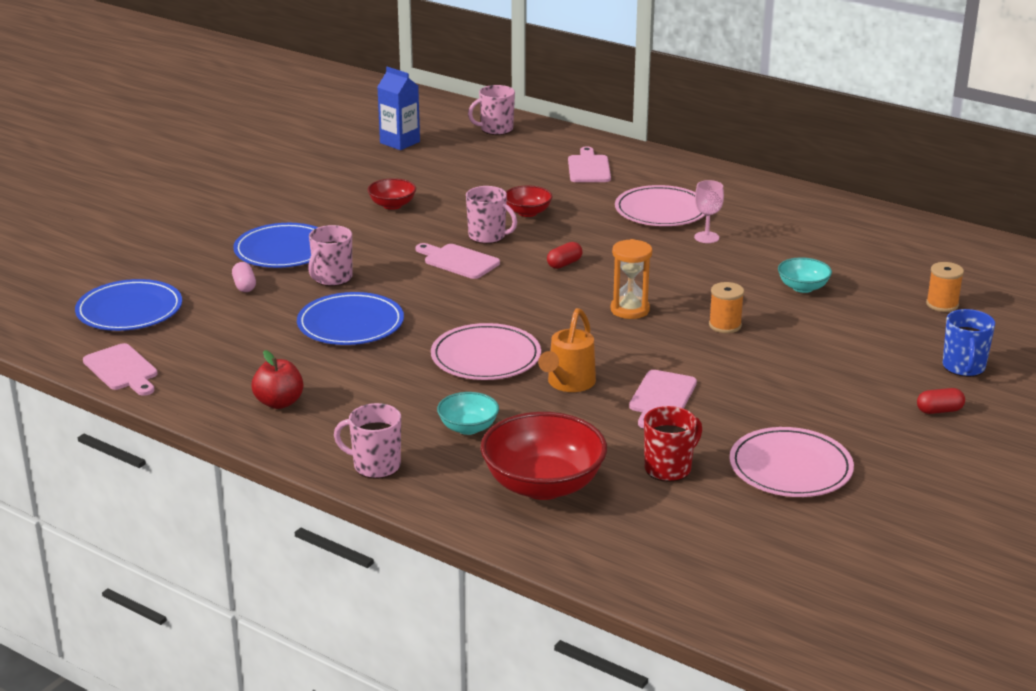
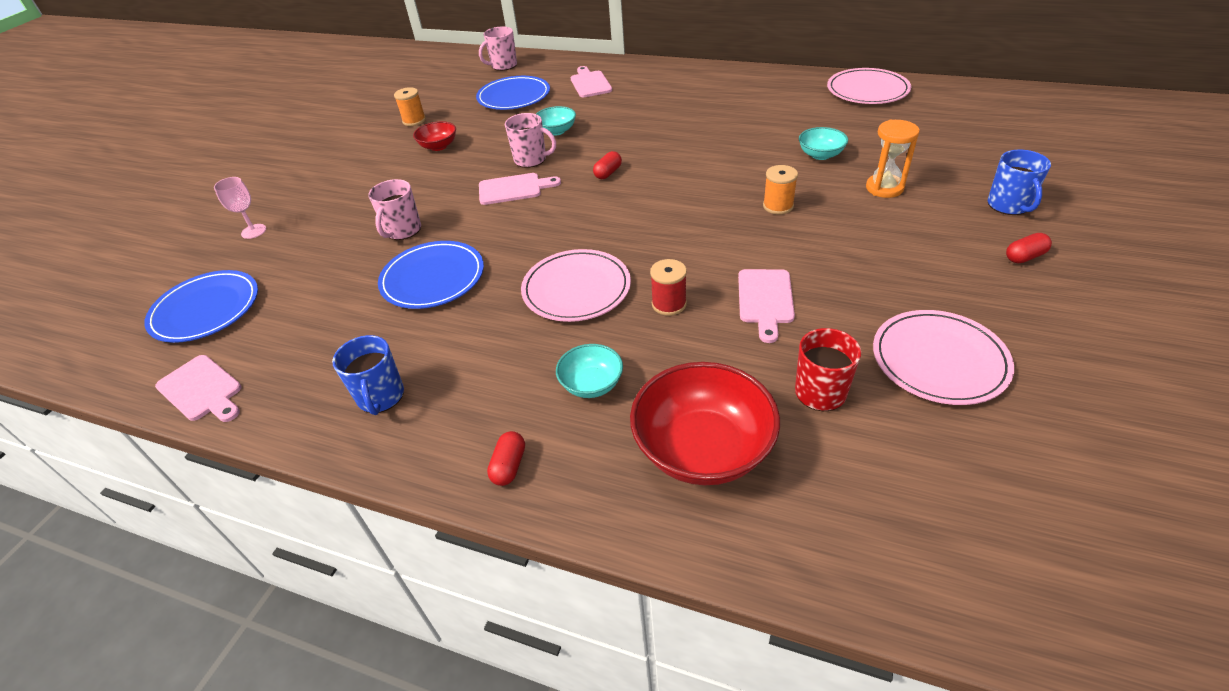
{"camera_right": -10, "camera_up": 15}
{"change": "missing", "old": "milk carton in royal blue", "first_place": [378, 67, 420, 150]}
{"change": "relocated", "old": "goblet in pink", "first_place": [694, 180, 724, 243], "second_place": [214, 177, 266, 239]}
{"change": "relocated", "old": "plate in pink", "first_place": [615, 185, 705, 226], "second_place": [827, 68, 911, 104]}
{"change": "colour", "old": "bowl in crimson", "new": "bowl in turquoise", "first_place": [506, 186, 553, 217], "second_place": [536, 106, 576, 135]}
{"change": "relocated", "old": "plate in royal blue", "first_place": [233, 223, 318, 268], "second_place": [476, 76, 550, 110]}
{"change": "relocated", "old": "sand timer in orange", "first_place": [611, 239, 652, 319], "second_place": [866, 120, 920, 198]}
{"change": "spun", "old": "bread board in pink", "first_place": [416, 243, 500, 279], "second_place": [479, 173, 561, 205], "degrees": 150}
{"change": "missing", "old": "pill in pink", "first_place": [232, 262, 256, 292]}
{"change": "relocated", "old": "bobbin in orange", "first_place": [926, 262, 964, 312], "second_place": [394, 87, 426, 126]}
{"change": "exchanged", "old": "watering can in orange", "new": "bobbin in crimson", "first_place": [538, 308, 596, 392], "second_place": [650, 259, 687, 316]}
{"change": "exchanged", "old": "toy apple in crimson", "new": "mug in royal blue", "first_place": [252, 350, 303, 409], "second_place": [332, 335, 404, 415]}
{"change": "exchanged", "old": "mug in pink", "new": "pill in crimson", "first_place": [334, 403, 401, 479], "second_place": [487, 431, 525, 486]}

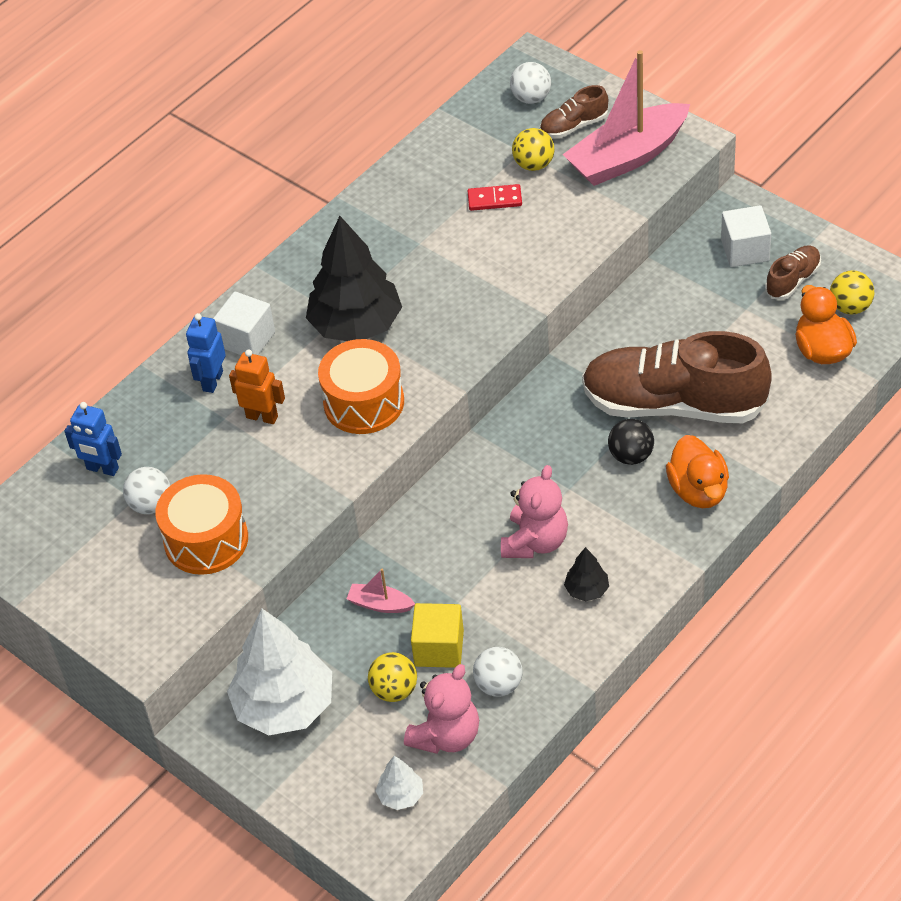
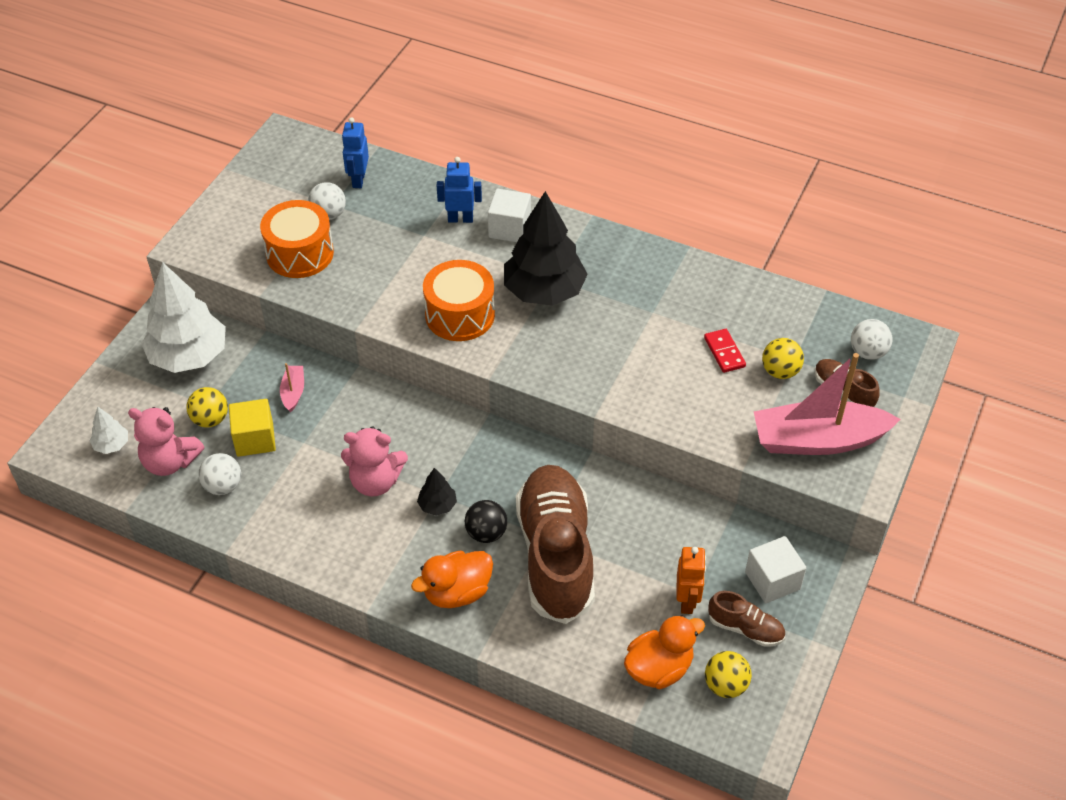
{"camera_right": 70, "camera_up": 0}
{"change": "spun", "old": "sailboat in pink", "first_place": [563, 50, 690, 186], "second_place": [754, 353, 901, 455], "degrees": -45}
{"change": "relocated", "old": "robot in orange", "first_place": [229, 349, 285, 424], "second_place": [676, 547, 706, 614]}
{"change": "relocated", "old": "fir tree in jet-black", "first_place": [564, 547, 609, 602], "second_place": [417, 468, 457, 516]}

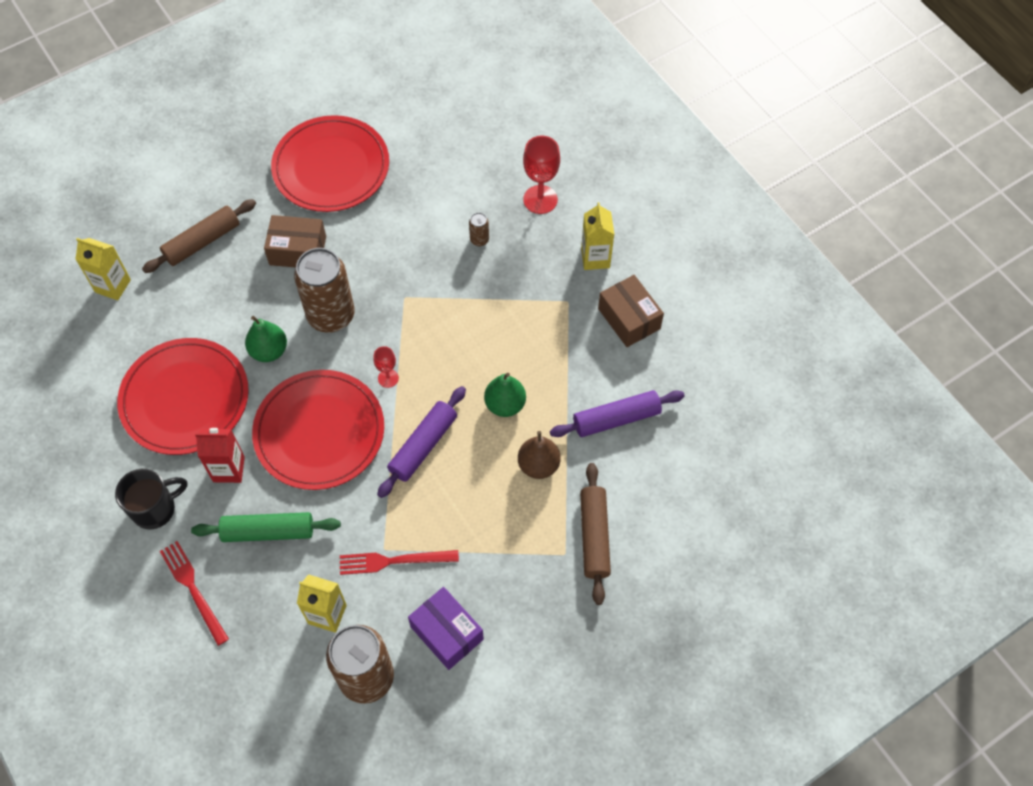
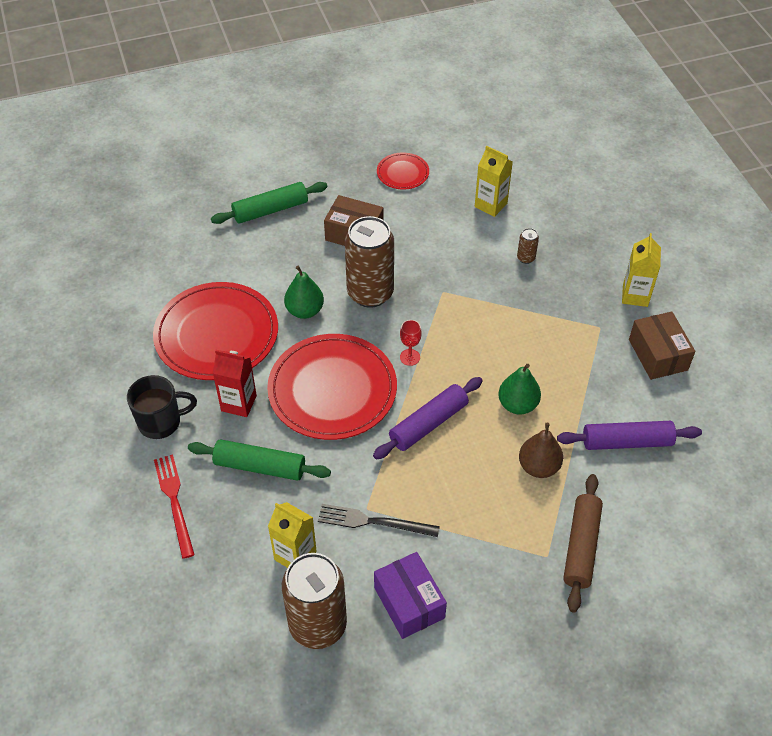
{"camera_right": 15, "camera_up": -10}
{"change": "size", "old": "plate in crimson", "first_place": [271, 115, 389, 212], "second_place": [377, 152, 429, 189], "factor": 0.48}
{"change": "missing", "old": "goblet in crimson", "first_place": [523, 136, 560, 214]}
{"change": "colour", "old": "rolling pin in brown", "new": "rolling pin in leaf-green", "first_place": [142, 199, 256, 273], "second_place": [211, 182, 327, 224]}
{"change": "relocated", "old": "milk carton in golden", "first_place": [75, 238, 131, 300], "second_place": [475, 146, 513, 217]}
{"change": "colour", "old": "fork in crimson", "new": "fork in jet-black", "first_place": [340, 550, 459, 575], "second_place": [318, 504, 440, 537]}

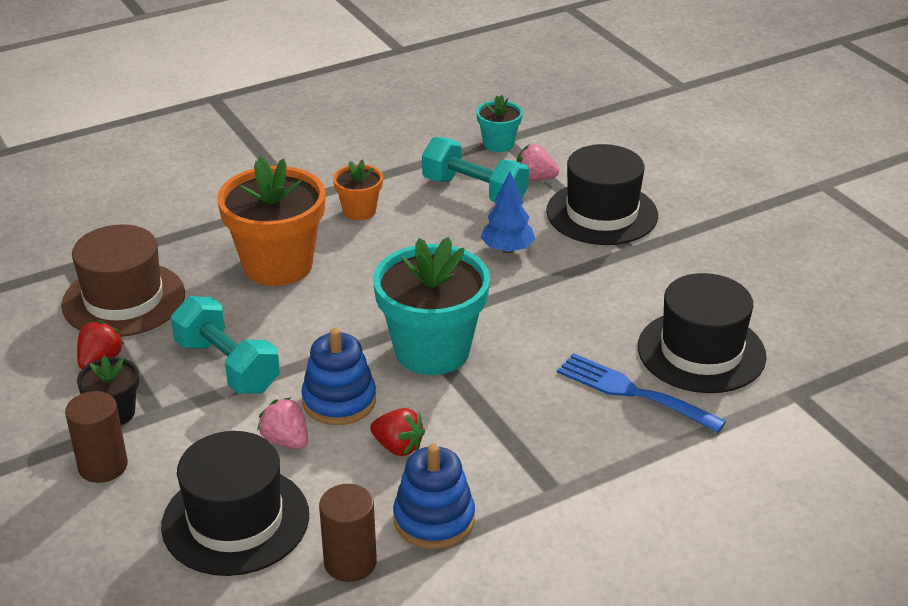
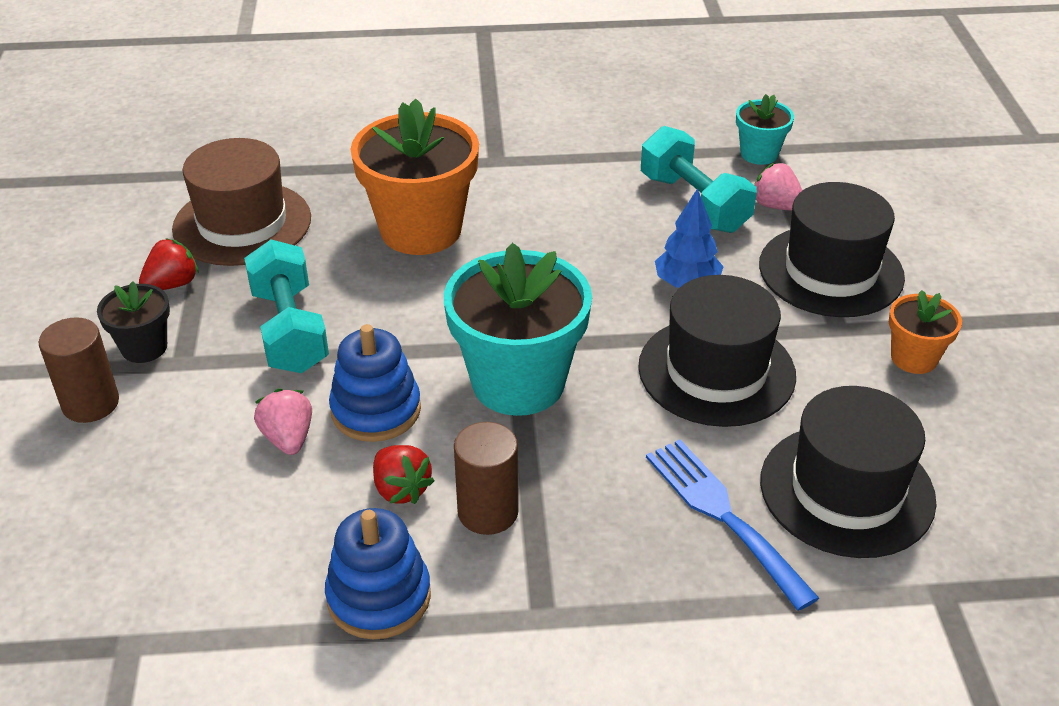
{"camera_right": 25, "camera_up": 5}
{"change": "relocated", "old": "plant pot in orange", "first_place": [333, 159, 383, 220], "second_place": [889, 290, 962, 374]}
{"change": "relocated", "old": "hat in jet-black", "first_place": [161, 431, 309, 576], "second_place": [638, 275, 796, 427]}
{"change": "relocated", "old": "cylinder shape in brown", "first_place": [319, 484, 377, 582], "second_place": [454, 422, 519, 535]}

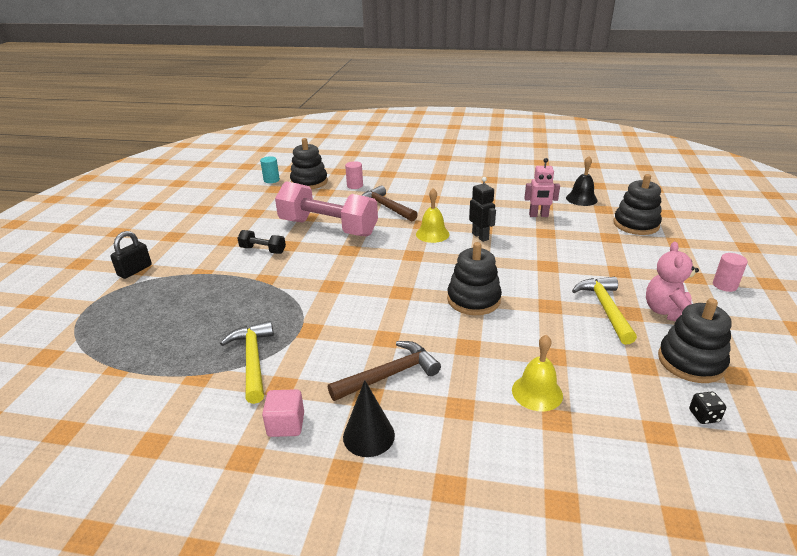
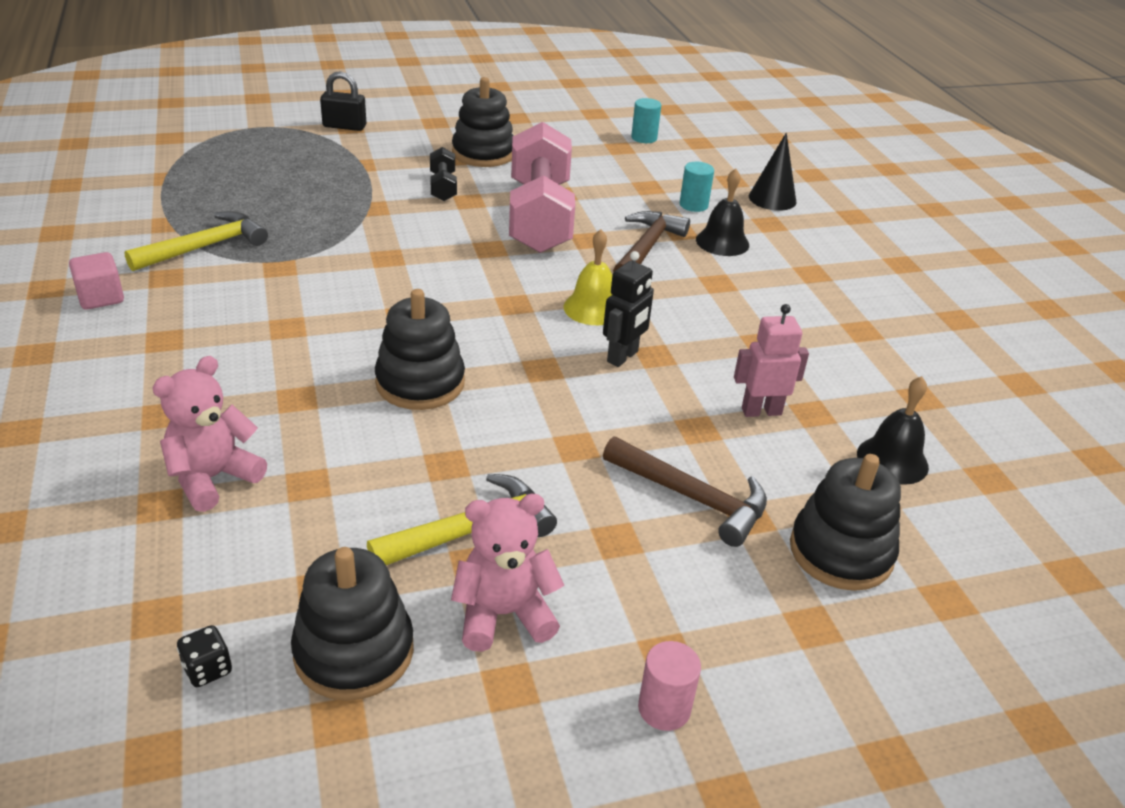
{"camera_right": 60, "camera_up": 5}
{"change": "relocated", "old": "stacking toy in jet-black", "first_place": [290, 138, 328, 189], "second_place": [452, 77, 513, 167]}
{"change": "spun", "old": "robot in pink", "first_place": [524, 158, 560, 217], "second_place": [734, 304, 809, 417], "degrees": 105}
{"change": "colour", "old": "cylinder shape in pink", "new": "cylinder shape in turquoise", "first_place": [345, 161, 363, 189], "second_place": [680, 162, 714, 212]}
{"change": "exchanged", "old": "school bell in golden", "new": "teddy in pink", "first_place": [512, 335, 563, 411], "second_place": [153, 356, 267, 512]}
{"change": "relocated", "old": "carpenter's hammer in brown", "first_place": [328, 341, 441, 401], "second_place": [603, 437, 767, 547]}
{"change": "relocated", "old": "cone shape in jet-black", "first_place": [343, 380, 395, 457], "second_place": [749, 133, 797, 211]}
{"change": "appeared", "new": "school bell in jet-black", "second_place": [696, 169, 749, 256]}

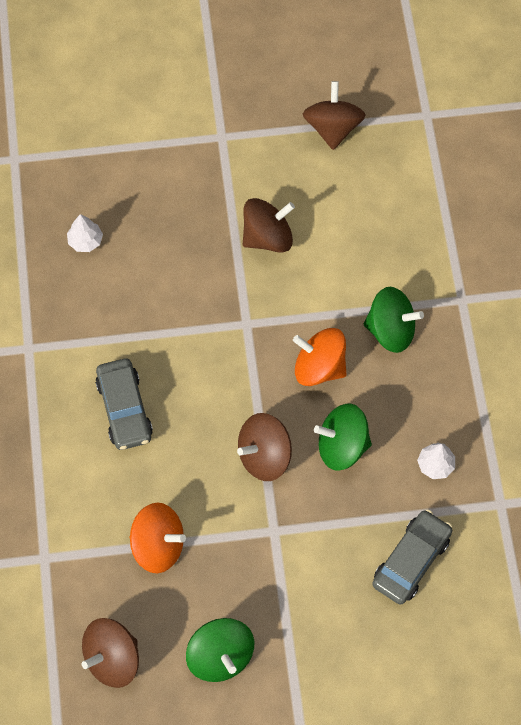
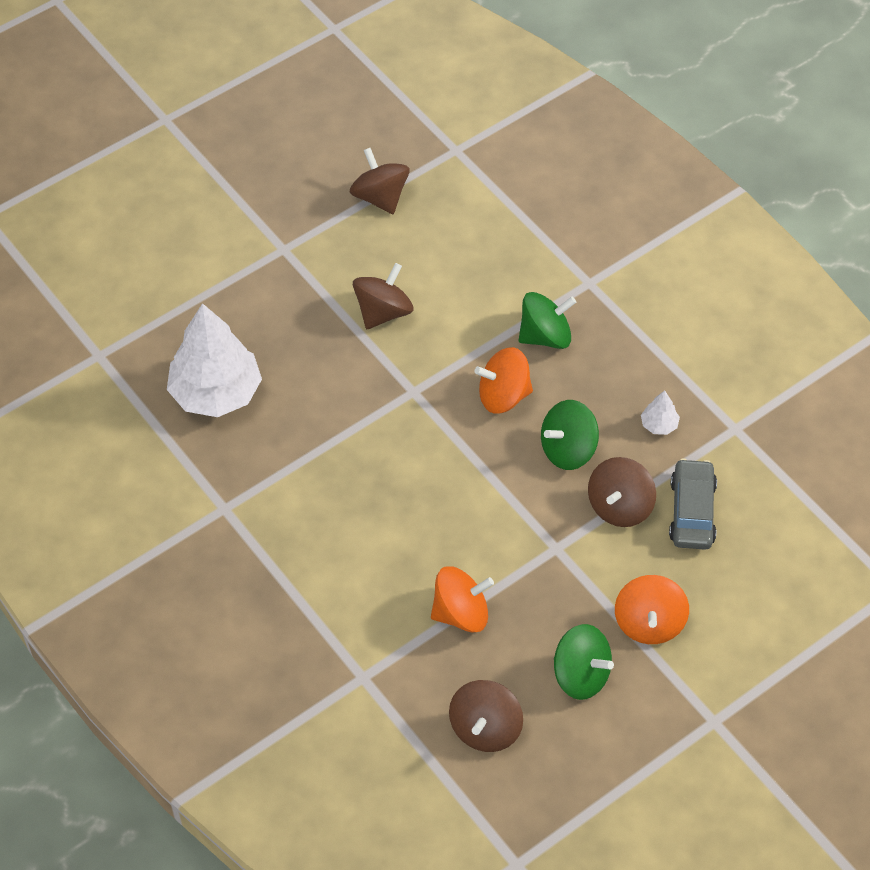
{"camera_right": -30, "camera_up": -10}
{"change": "size", "old": "fir tree in white", "first_place": [67, 214, 103, 252], "second_place": [167, 303, 262, 417], "factor": 2.45}
{"change": "missing", "old": "toy car in gray", "first_place": [95, 358, 153, 450]}
{"change": "relocated", "old": "toy top in brown", "first_place": [237, 413, 292, 481], "second_place": [588, 457, 656, 527]}
{"change": "appeared", "new": "toy top in orange", "second_place": [615, 575, 689, 644]}

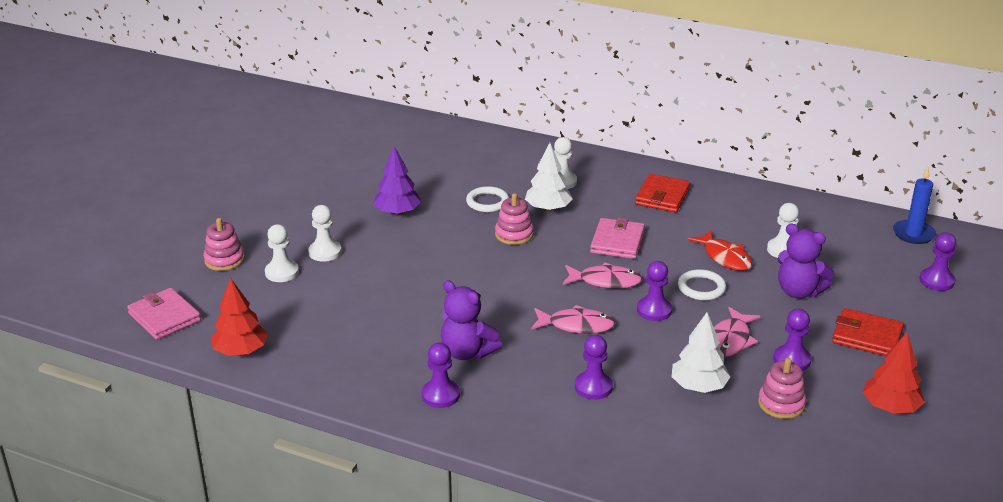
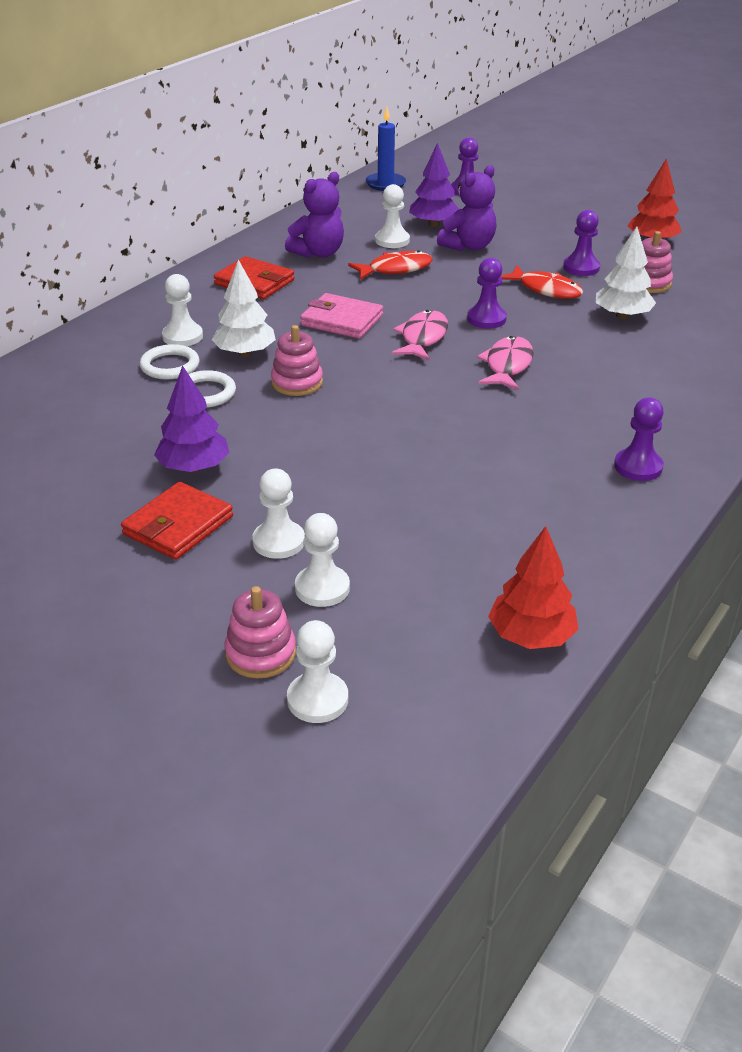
{"camera_right": -80, "camera_up": 5}
{"change": "relocated", "old": "hoop in white", "first_place": [678, 269, 726, 300], "second_place": [140, 344, 200, 379]}
{"change": "relocated", "old": "teddy in violet", "first_place": [441, 280, 502, 360], "second_place": [285, 172, 344, 258]}
{"change": "missing", "old": "card wallet in pink", "first_place": [127, 288, 201, 340]}
{"change": "colour", "old": "fish in pink", "new": "fish in crimson", "first_place": [714, 307, 760, 357], "second_place": [500, 265, 583, 299]}
{"change": "relocated", "old": "card wallet in crimson", "first_place": [832, 308, 904, 356], "second_place": [121, 482, 233, 560]}
{"change": "missing", "old": "chess pawn in violet", "first_place": [575, 335, 613, 400]}
{"change": "appeared", "new": "fir tree in violet", "second_place": [409, 143, 459, 227]}
{"change": "appeared", "new": "chess pawn in white", "second_place": [287, 620, 348, 723]}

